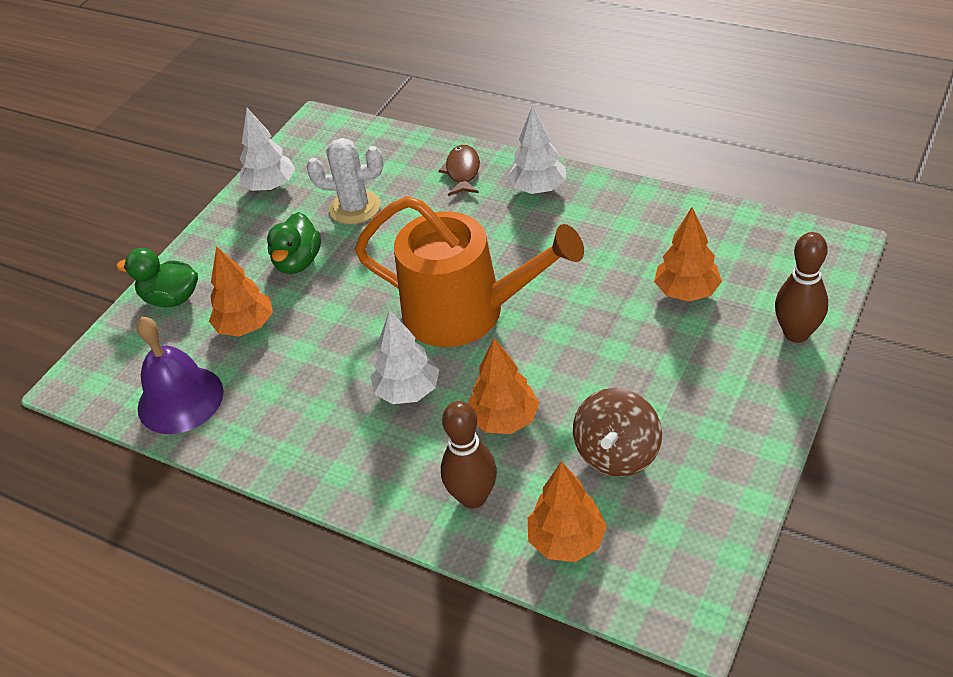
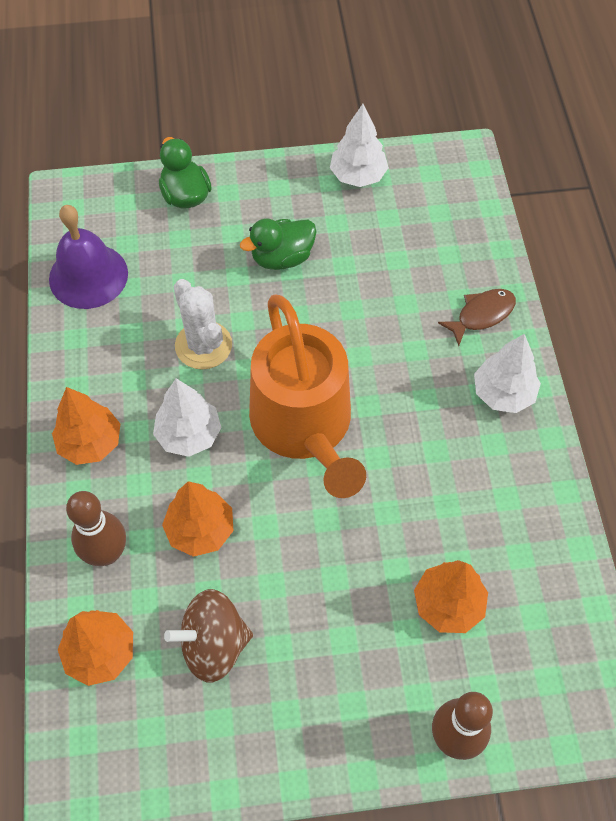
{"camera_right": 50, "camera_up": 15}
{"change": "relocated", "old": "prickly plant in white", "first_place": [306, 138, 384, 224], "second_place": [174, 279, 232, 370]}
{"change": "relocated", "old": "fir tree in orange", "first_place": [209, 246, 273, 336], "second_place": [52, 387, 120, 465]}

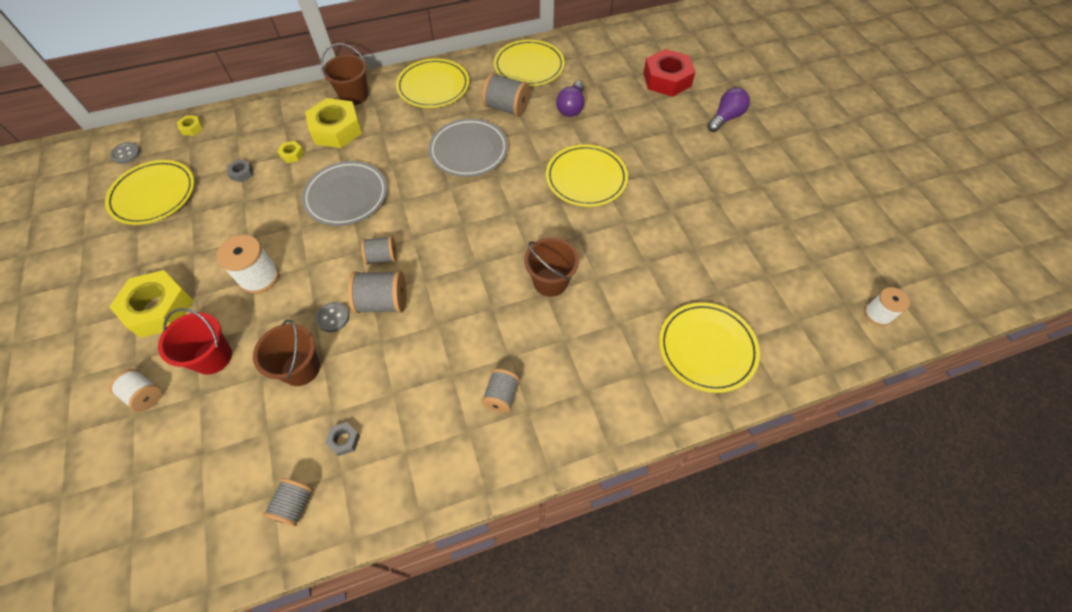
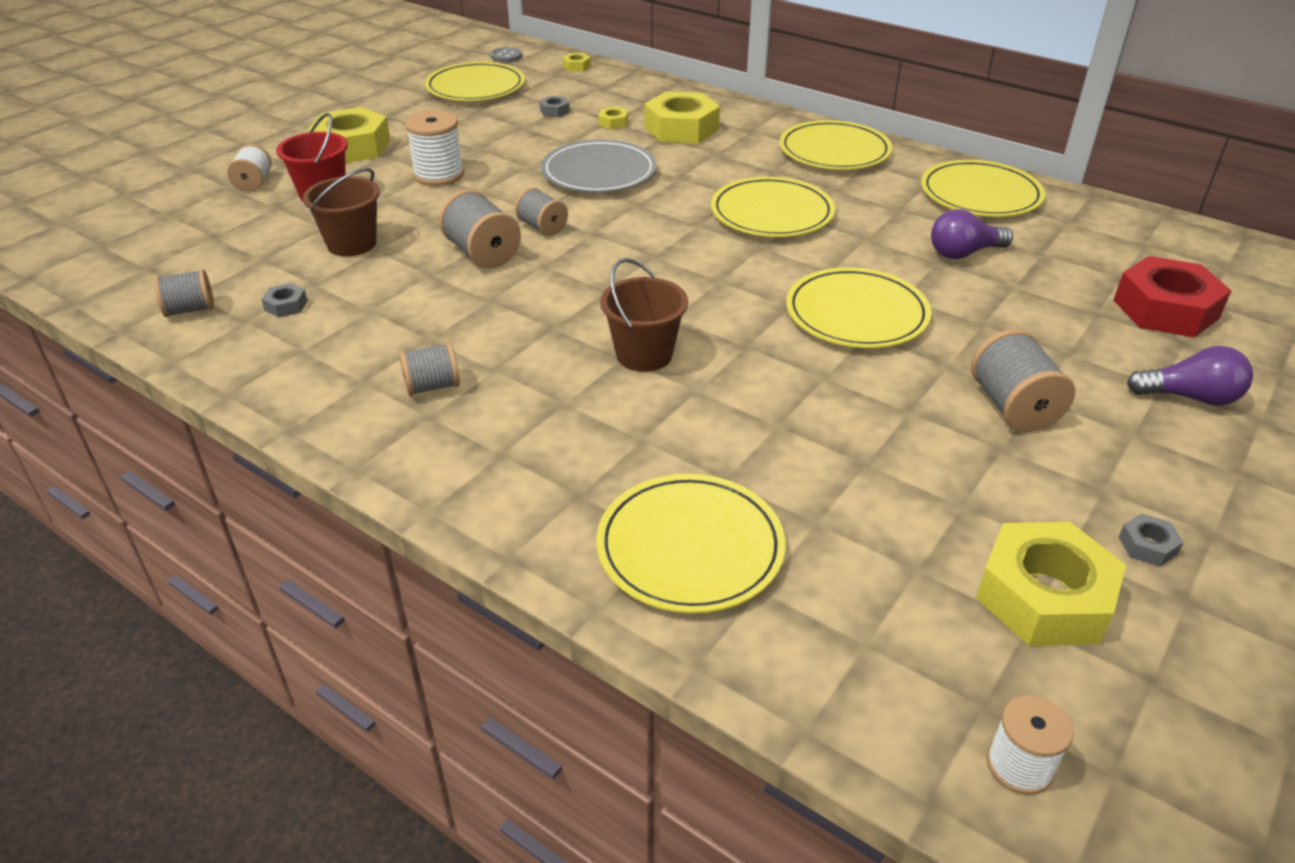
{"camera_right": 55, "camera_up": -20}
{"change": "missing", "old": "sand bucket in brown", "first_place": [321, 43, 368, 105]}
{"change": "relocated", "old": "bobbin in gray", "first_place": [482, 73, 530, 117], "second_place": [971, 329, 1075, 432]}
{"change": "colour", "old": "plate in gray", "new": "plate in golden", "first_place": [428, 118, 508, 177], "second_place": [711, 177, 835, 237]}
{"change": "missing", "old": "button in gray", "first_place": [315, 302, 349, 332]}
{"change": "appeared", "new": "nut in gray", "second_place": [1119, 513, 1184, 567]}
{"change": "appeared", "new": "nut in golden", "second_place": [976, 522, 1126, 646]}

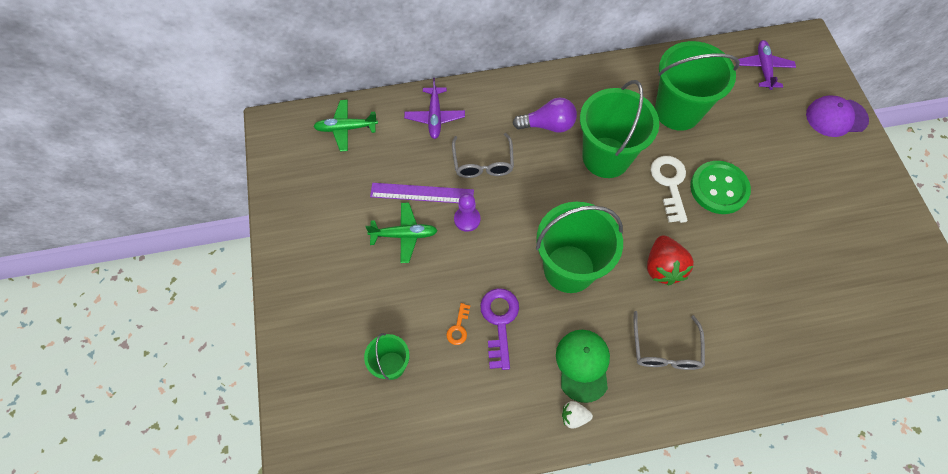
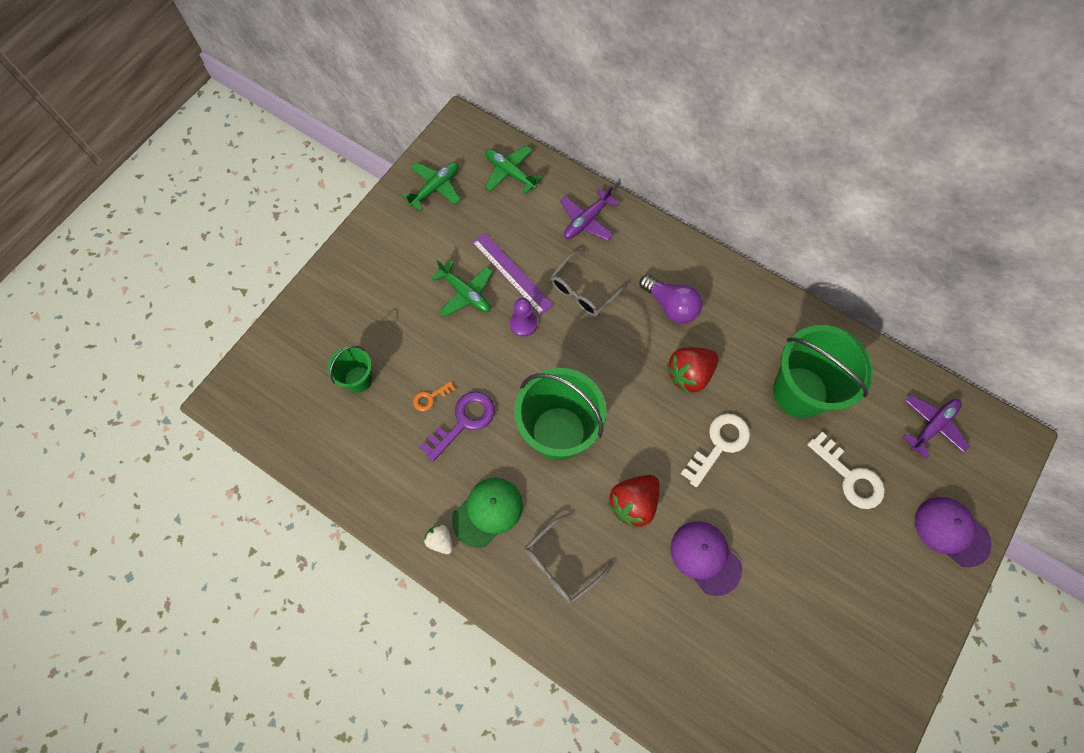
{"camera_right": 45, "camera_up": 5}
{"change": "exchanged", "old": "sand bucket in leaf-green", "new": "strawberry in crimson", "first_place": [580, 80, 659, 178], "second_place": [667, 347, 719, 394]}
{"change": "missing", "old": "button in leaf-green", "first_place": [690, 161, 751, 214]}
{"change": "appeared", "new": "toy plane in leaf-green", "second_place": [402, 162, 461, 211]}
{"change": "appeared", "new": "key in white", "second_place": [807, 432, 885, 509]}
{"change": "appeared", "new": "cap in violet", "second_place": [670, 521, 742, 596]}

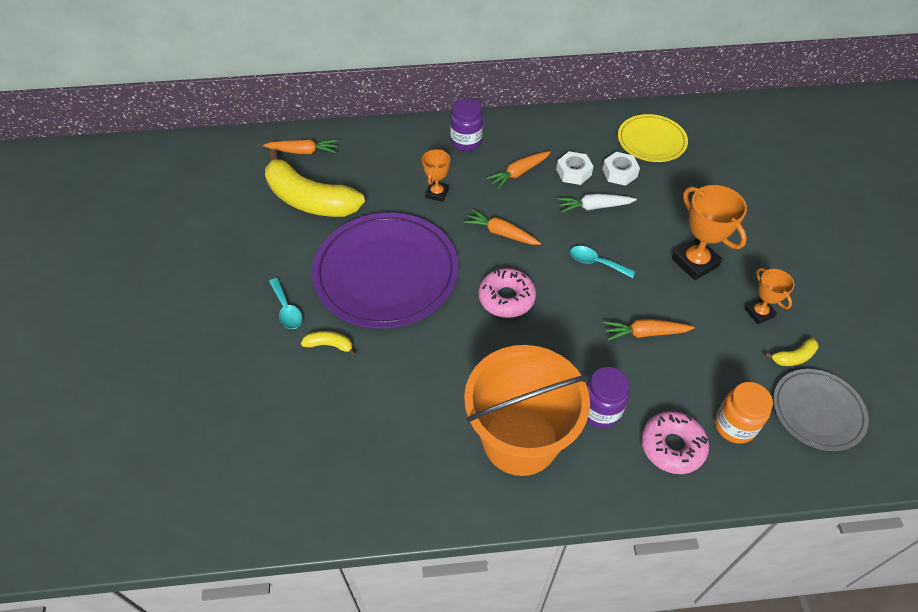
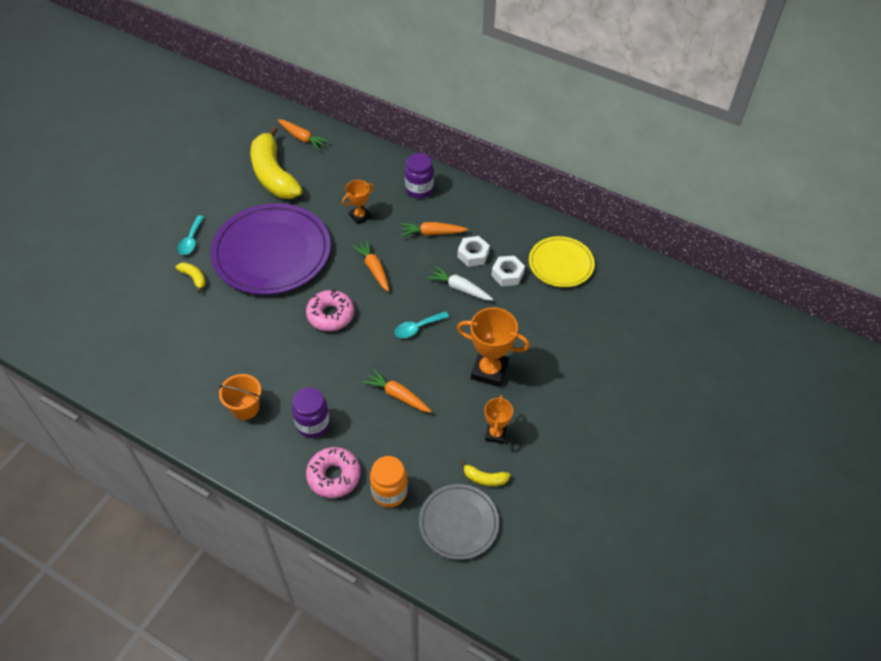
{"camera_right": 35, "camera_up": 0}
{"change": "spun", "old": "prize cup in orange", "first_place": [672, 185, 747, 280], "second_place": [457, 307, 530, 387], "degrees": -75}
{"change": "spun", "old": "teaspoon in turquoise", "first_place": [570, 246, 636, 278], "second_place": [394, 311, 449, 338], "degrees": -90}
{"change": "size", "old": "sand bucket in orange", "first_place": [464, 345, 590, 476], "second_place": [219, 374, 261, 420], "factor": 0.45}

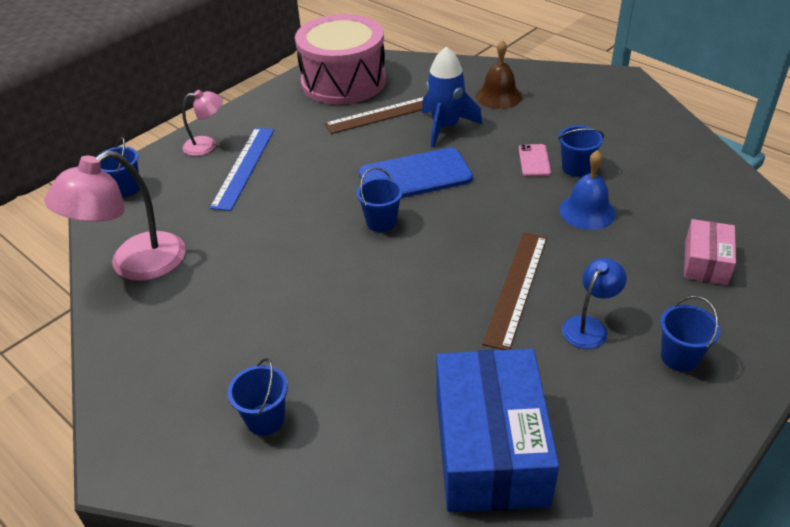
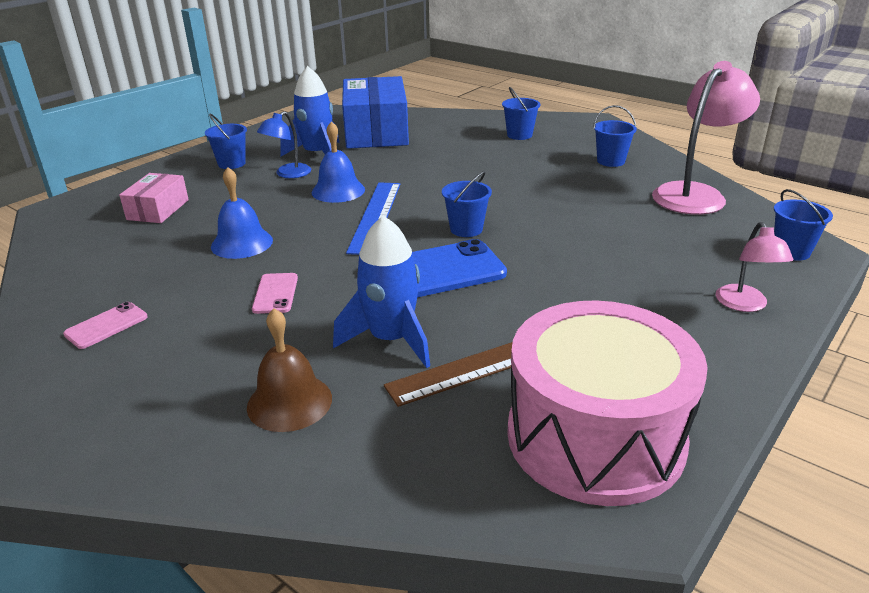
{"camera_right": 175, "camera_up": -10}
{"change": "spun", "old": "lamp in pink", "first_place": [182, 90, 223, 156], "second_place": [716, 222, 793, 312], "degrees": -75}
{"change": "relocated", "old": "sand bucket in royal blue", "first_place": [558, 125, 604, 177], "second_place": [593, 105, 637, 167]}
{"change": "relocated", "old": "straightedge in royal blue", "first_place": [210, 128, 274, 211], "second_place": [346, 182, 400, 255]}
{"change": "exchanged", "old": "straightedge in brown", "new": "school bell in royal blue", "first_place": [482, 233, 547, 350], "second_place": [312, 121, 365, 203]}
{"change": "appeared", "new": "toy rocket in royal blue", "second_place": [281, 66, 340, 156]}
{"change": "appeared", "new": "mobile phone in pink", "second_place": [63, 302, 148, 349]}

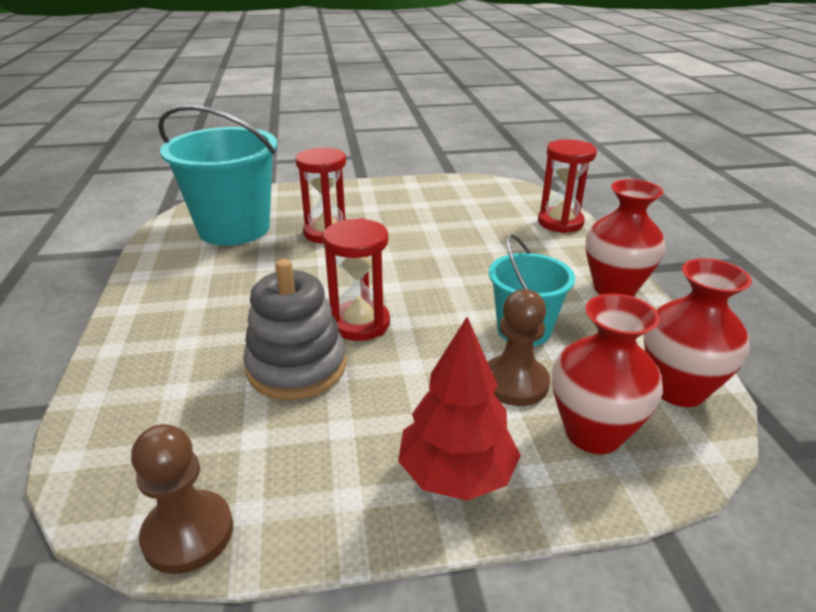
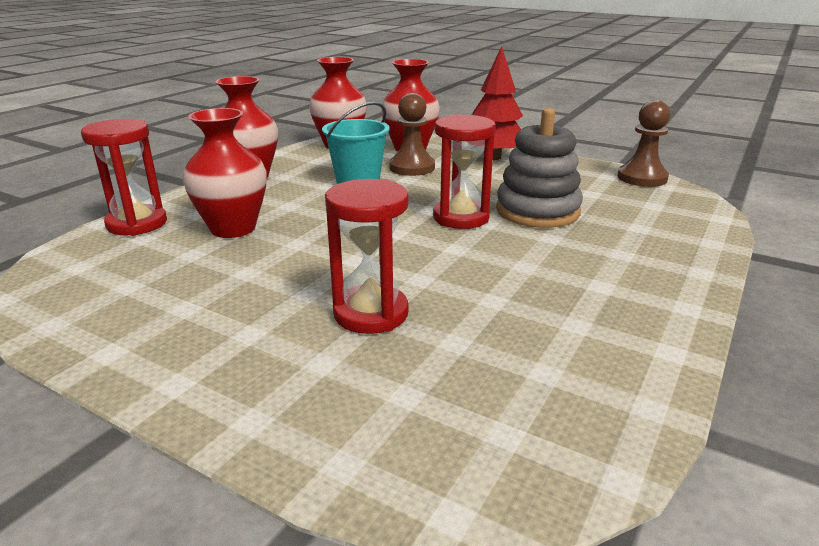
{"camera_right": -140, "camera_up": -5}
{"change": "missing", "old": "sand bucket in turquoise", "first_place": [158, 105, 278, 245]}
{"change": "appeared", "new": "vase in crimson", "second_place": [182, 108, 267, 238]}

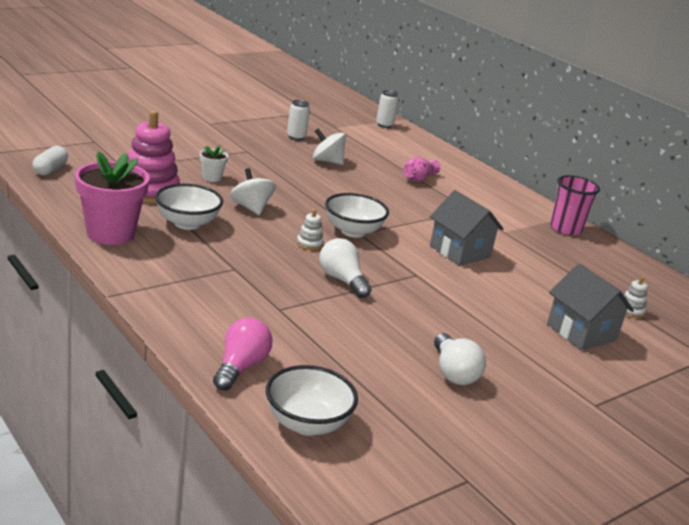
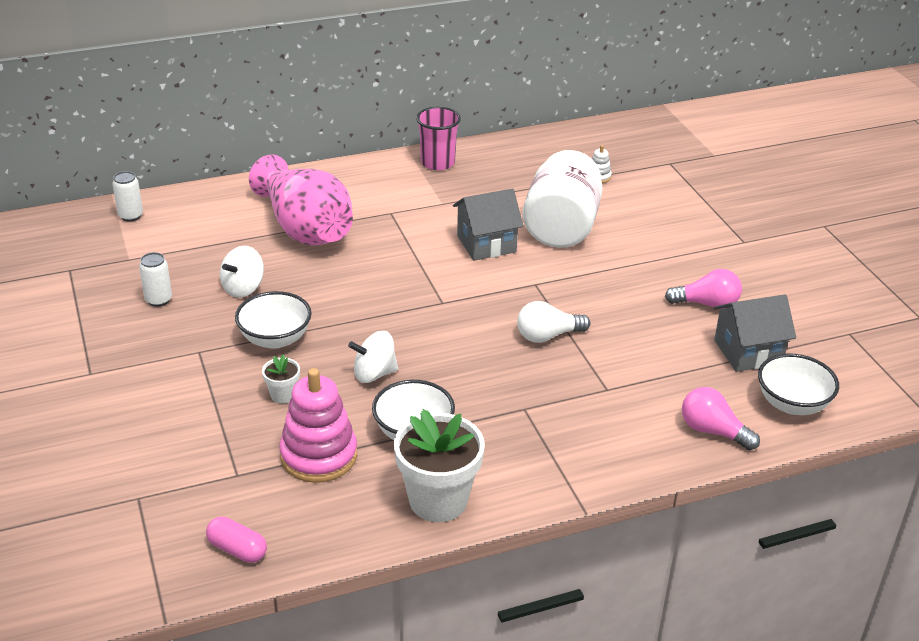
{"camera_right": -70, "camera_up": 10}
{"change": "colour", "old": "pill in white", "new": "pill in pink", "first_place": [33, 146, 68, 175], "second_place": [206, 517, 267, 563]}
{"change": "colour", "old": "plant pot in pink", "new": "plant pot in white", "first_place": [75, 151, 150, 245], "second_place": [394, 409, 485, 522]}
{"change": "size", "old": "vase in pink", "first_place": [403, 157, 440, 182], "second_place": [249, 155, 353, 245], "factor": 2.48}
{"change": "relocated", "old": "bowl in white", "first_place": [325, 193, 389, 237], "second_place": [235, 291, 312, 349]}
{"change": "missing", "old": "stacking toy in white", "first_place": [297, 209, 324, 250]}
{"change": "relocated", "old": "toy house in gray", "first_place": [547, 263, 634, 350], "second_place": [714, 294, 796, 372]}
{"change": "colour", "old": "light bulb in white", "new": "light bulb in pink", "first_place": [434, 333, 486, 385], "second_place": [665, 269, 742, 309]}
{"change": "appeared", "new": "jar in white", "second_place": [523, 150, 603, 248]}

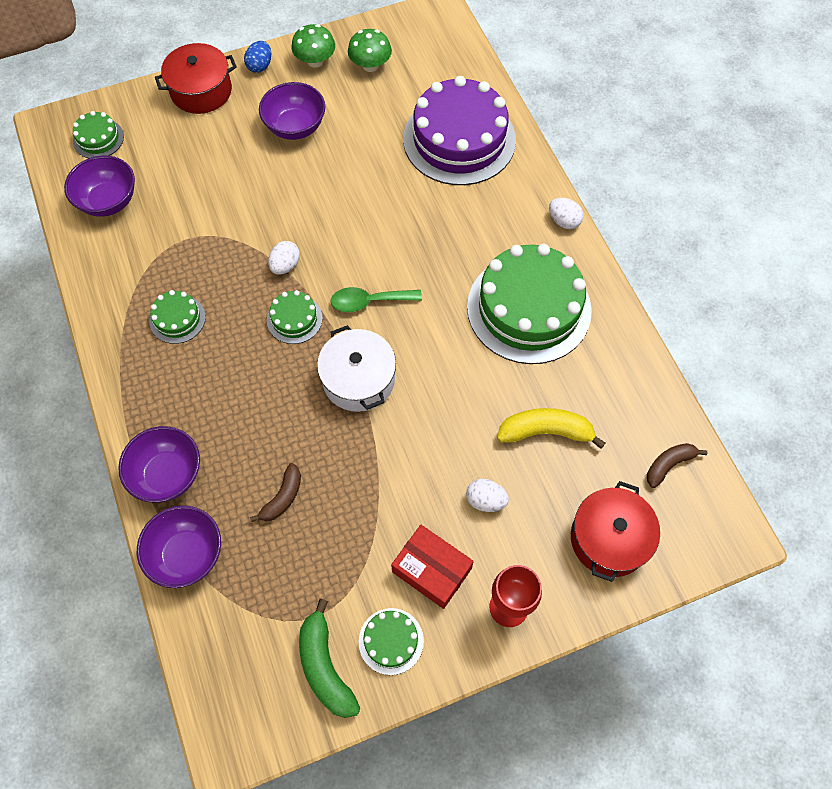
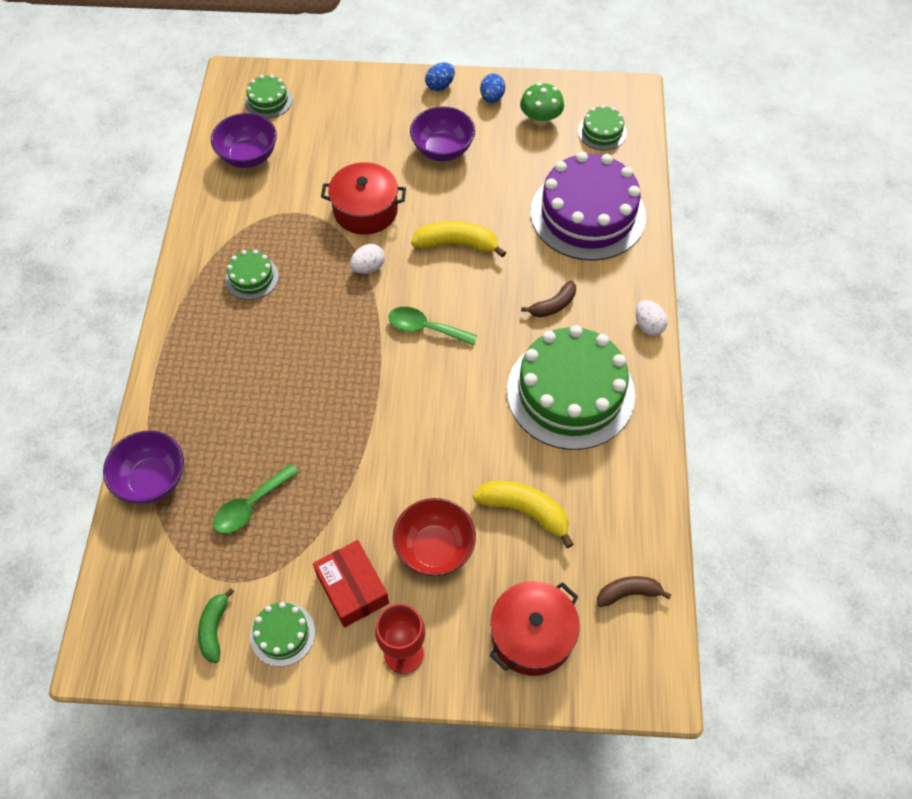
{"camera_right": 25, "camera_up": -5}
{"change": "exchanged", "old": "mushroom in leaf-green", "new": "egg shape in royal blue", "first_place": [291, 24, 335, 68], "second_place": [480, 73, 505, 103]}
{"change": "relocated", "old": "pot in crimson", "first_place": [155, 43, 237, 114], "second_place": [321, 162, 406, 235]}
{"change": "relocated", "old": "cake in leaf-green", "first_place": [267, 290, 323, 344], "second_place": [578, 105, 627, 151]}
{"change": "missing", "old": "pot in white", "first_place": [317, 325, 396, 412]}
{"change": "missing", "old": "bowl in violet", "first_place": [118, 426, 200, 503]}
{"change": "relocated", "old": "banana fruit in brown", "first_place": [250, 463, 301, 522], "second_place": [521, 281, 576, 317]}
{"change": "exchanged", "old": "egg shape in white", "new": "bowl in crimson", "first_place": [466, 479, 509, 512], "second_place": [393, 498, 476, 576]}
{"change": "size", "old": "banana fruit in leaf-green", "first_place": [299, 599, 360, 718], "second_place": [198, 588, 234, 663], "factor": 0.65}
{"change": "appeared", "new": "banana fruit in golden", "second_place": [411, 221, 506, 258]}
{"change": "appeared", "new": "teaspoon in leaf-green", "second_place": [213, 463, 299, 534]}

